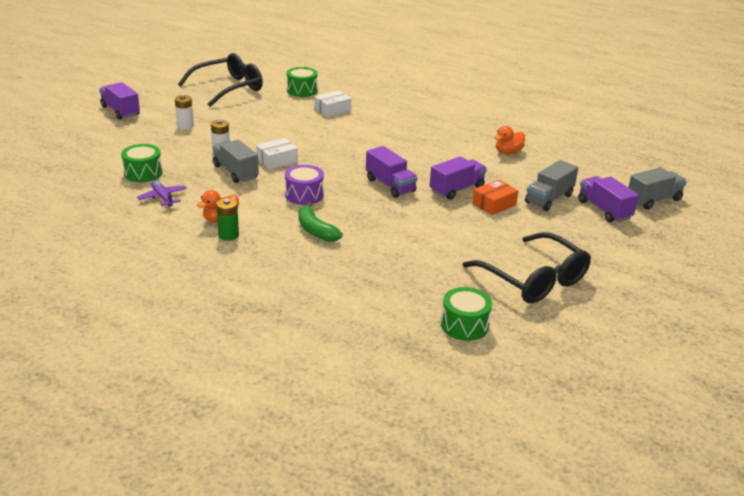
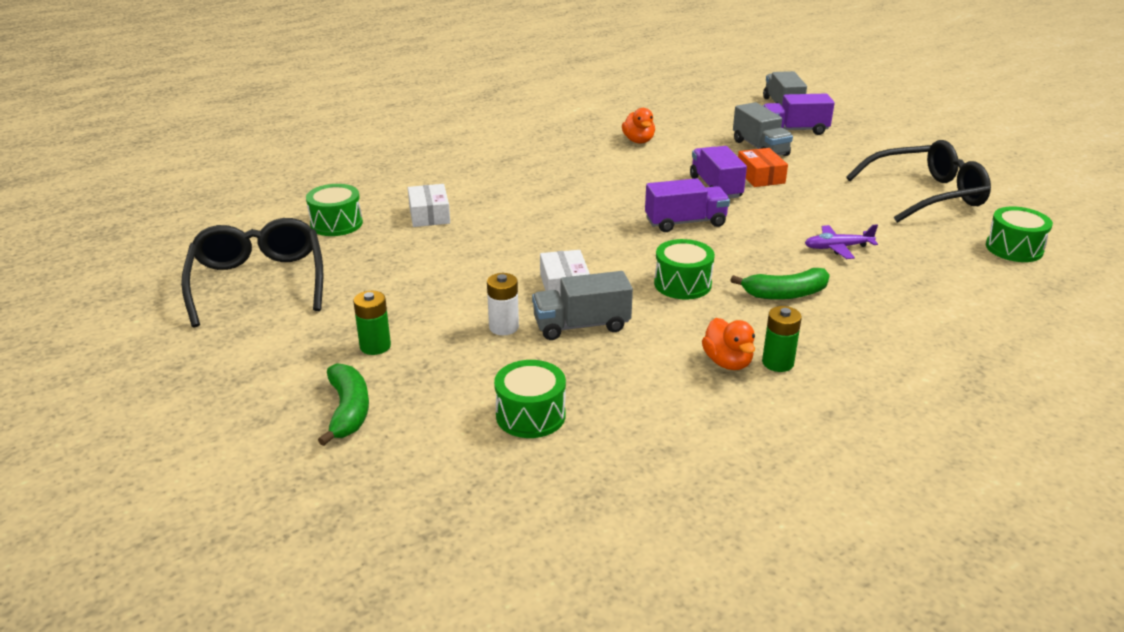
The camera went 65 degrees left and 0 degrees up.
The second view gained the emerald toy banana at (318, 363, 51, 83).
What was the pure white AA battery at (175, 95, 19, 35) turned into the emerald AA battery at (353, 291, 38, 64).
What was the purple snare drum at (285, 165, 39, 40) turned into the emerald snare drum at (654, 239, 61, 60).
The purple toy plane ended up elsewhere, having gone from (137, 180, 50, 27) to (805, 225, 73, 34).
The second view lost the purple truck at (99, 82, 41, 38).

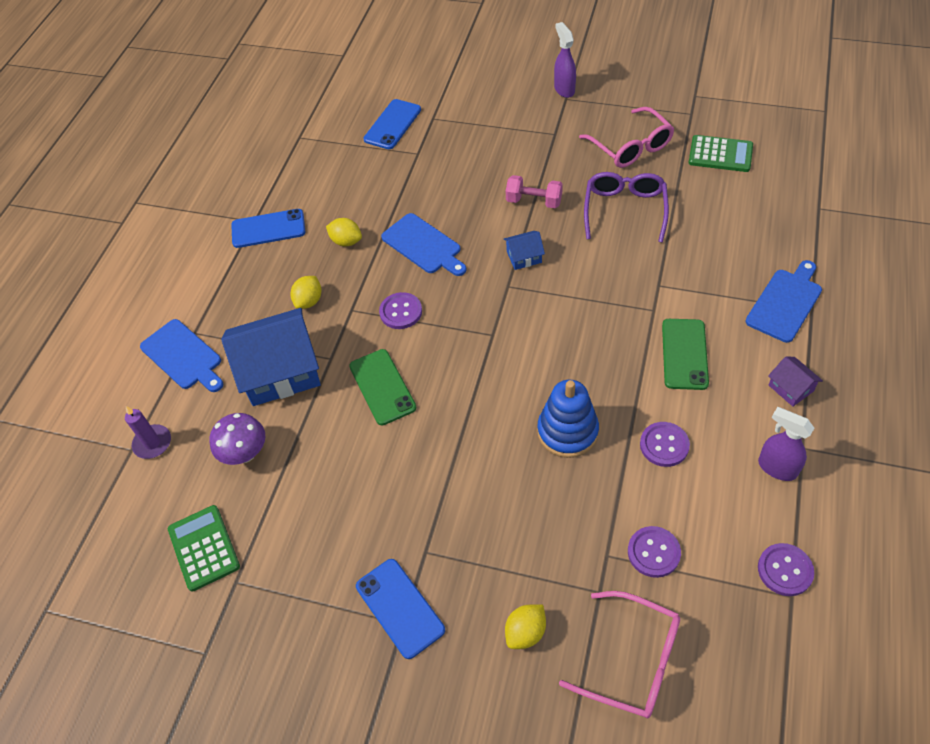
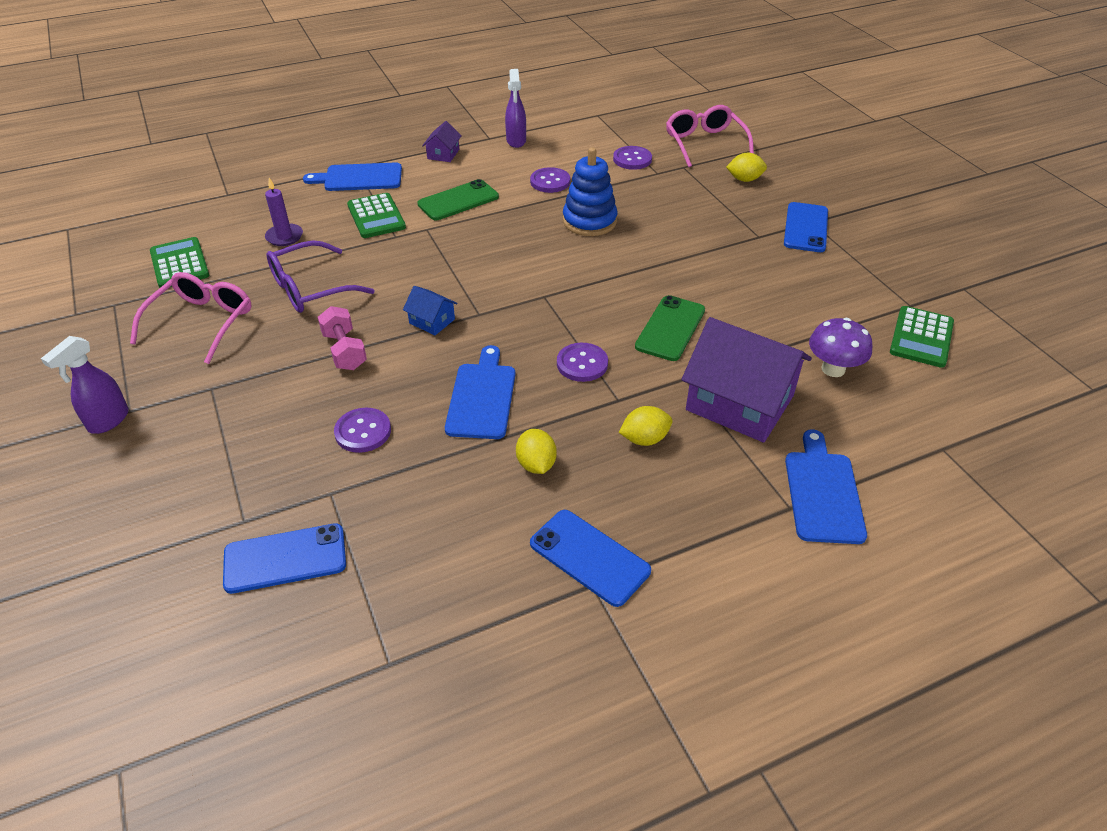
The camera went 135 degrees left and 10 degrees down.
The purple wax candle ended up elsewhere, having gone from (125, 406, 46, 53) to (265, 178, 38, 68).
The purple button ended up elsewhere, having gone from (758, 543, 56, 53) to (334, 408, 57, 45).
The second view gained the emerald calculator at (347, 193, 59, 45).
What was the cobalt toy house at (221, 308, 100, 98) turned into the purple toy house at (682, 317, 130, 126).

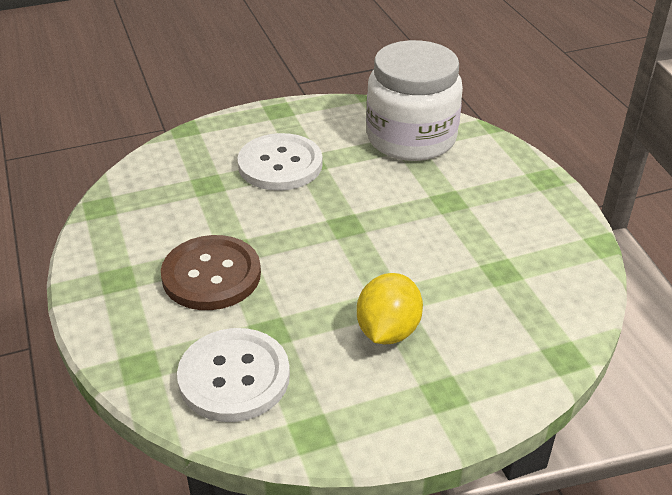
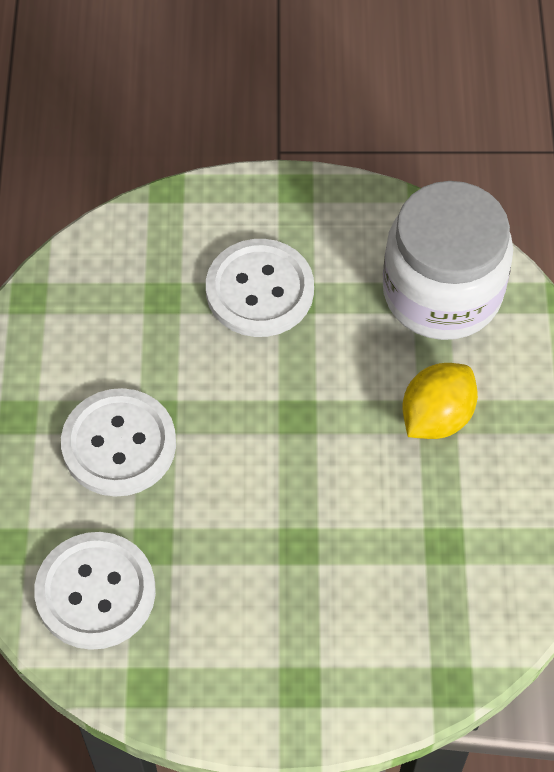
The camera went 20 degrees right and 20 degrees up.
What was the dark brown button at (161, 235, 100, 75) turned into the pure white button at (61, 388, 115, 109).
The yellow lemon ended up elsewhere, having gone from (357, 273, 66, 71) to (402, 363, 76, 76).

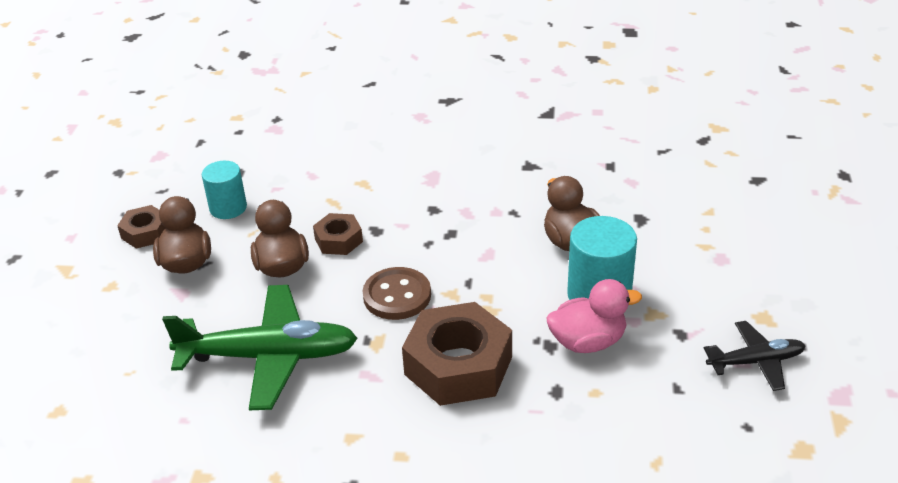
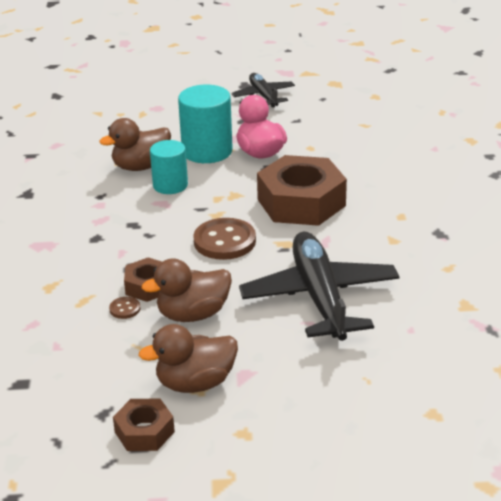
The camera went 100 degrees left and 5 degrees down.
The second view gained the dark brown button at (109, 297, 31, 22).
The teal cylinder shape ended up elsewhere, having gone from (202, 161, 45, 58) to (150, 140, 38, 54).
What was the emerald toy plane at (162, 285, 196, 125) turned into the jet-black toy plane at (239, 232, 161, 109).

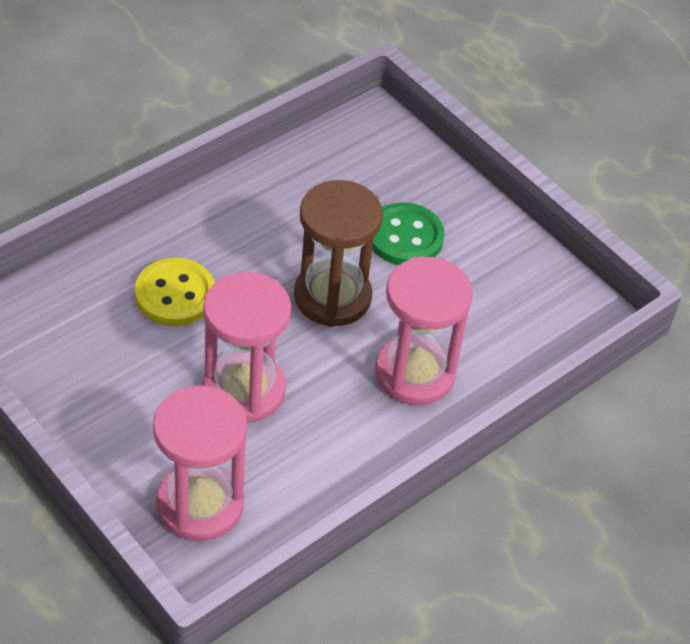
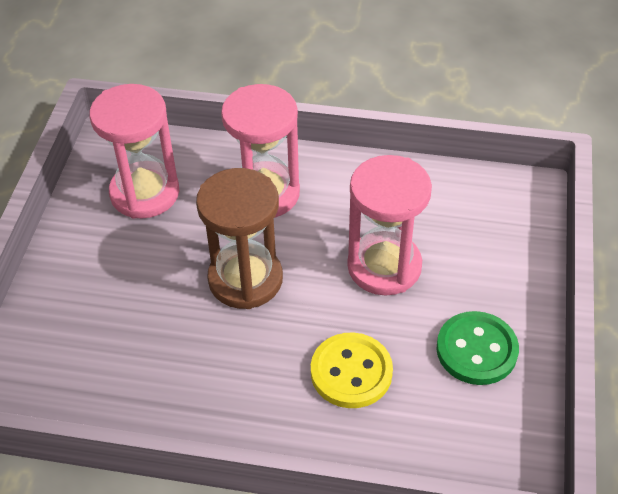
The camera went 125 degrees left and 0 degrees up.
The rose-pink sandglass ended up elsewhere, having gone from (153, 385, 94, 156) to (90, 84, 89, 135).
The emerald button ended up elsewhere, having gone from (372, 202, 72, 63) to (436, 311, 83, 74).

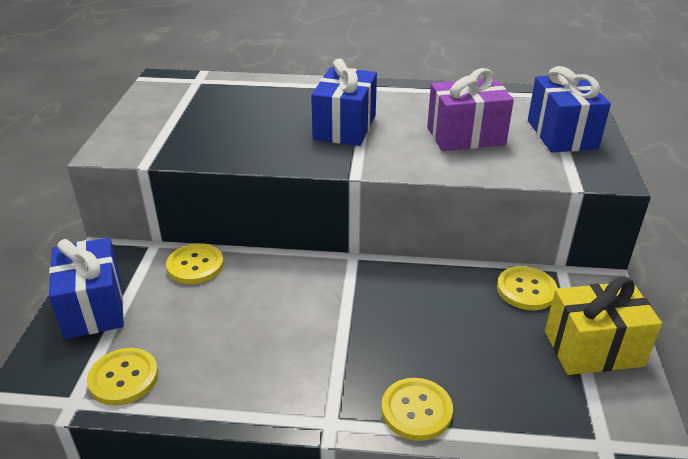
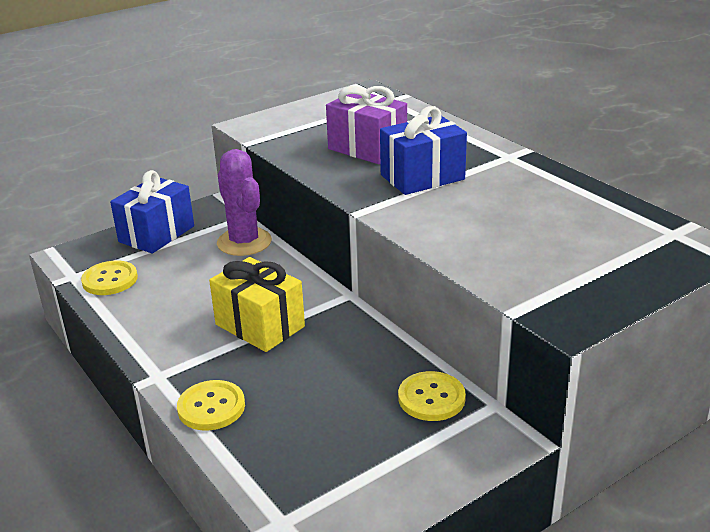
The camera went 50 degrees right and 5 degrees down.
The yellow wrapped gift ended up elsewhere, having gone from (545, 277, 117, 98) to (209, 257, 96, 95).
Where the yellow button stood at (166, 243, 58, 41), the purple prickly plant came to stand at (217, 149, 55, 107).
The purple wrapped gift ended up elsewhere, having gone from (427, 68, 87, 83) to (326, 86, 81, 78).
The second view lost the cobalt wrapped gift at (528, 66, 83, 86).

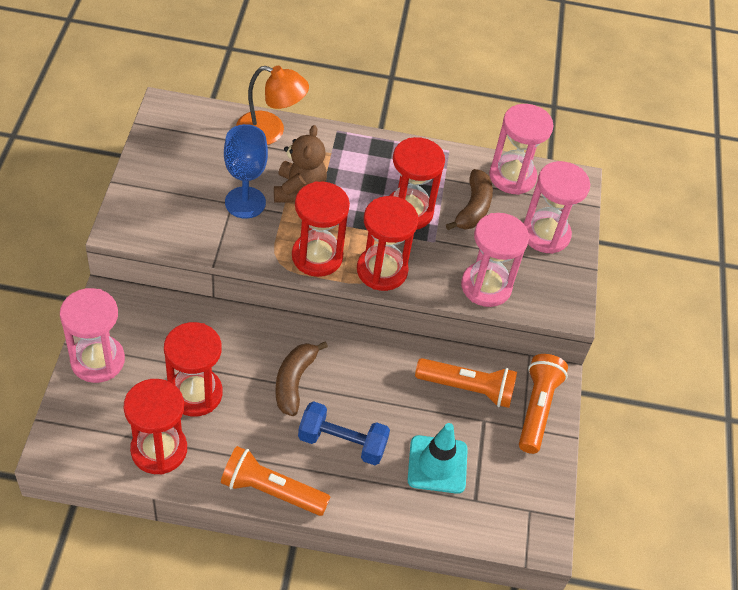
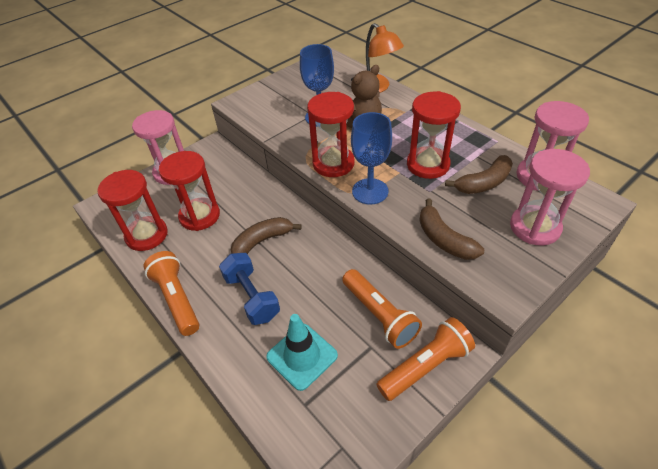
The camera went 50 degrees right and 5 degrees down.
Where the crimson sandglass stood at (357, 196, 62, 95), the cobalt chalice came to stand at (351, 112, 41, 93).
Where the rose-pink sandglass stood at (461, 213, 68, 94), the dark brown toy banana came to stand at (419, 199, 65, 61).

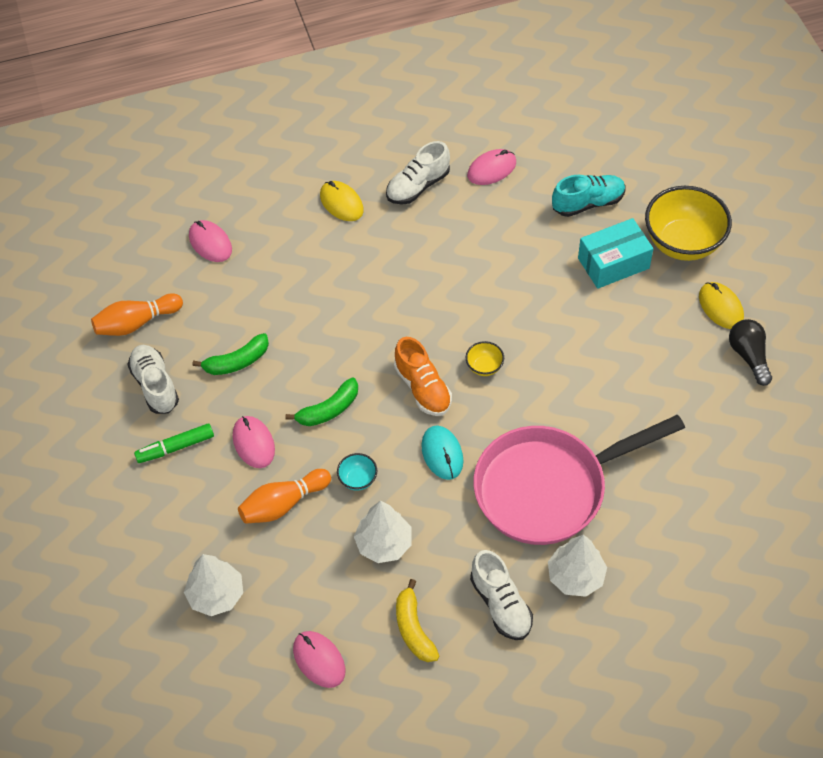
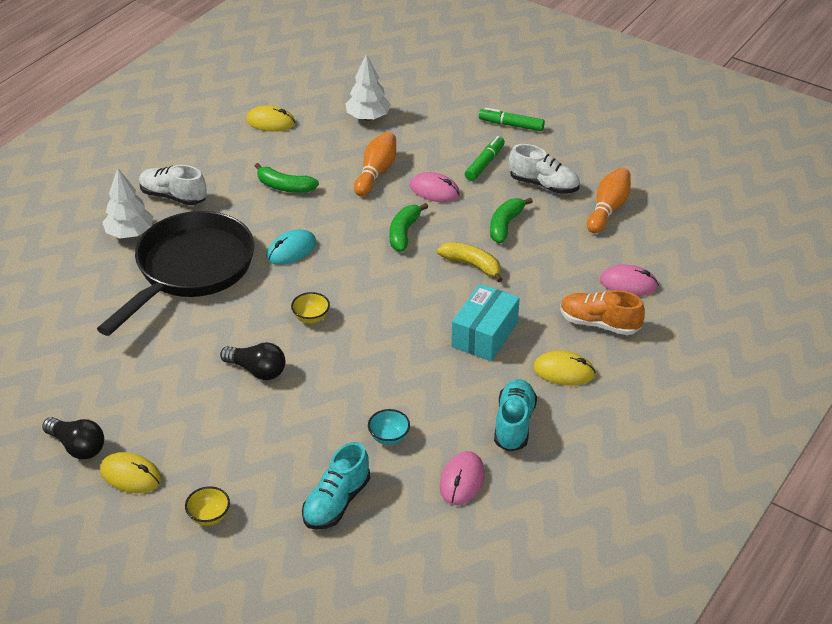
The camera went 140 degrees right and 15 degrees down.
What was the rose-pink frying pan at (473, 415, 212, 130) turned into the jet-black frying pan at (97, 211, 157, 125).
The size of the yellow deep dish at (645, 186, 87, 75) changed by a factor of 0.43.
The second view gained the jet-black lightbulb at (220, 342, 66, 38).
What was the rose-pink mouse at (293, 631, 53, 57) turned into the yellow mouse at (246, 105, 49, 27).
Where the pure white toy tree stood at (354, 501, 57, 62), the emerald toy banana came to stand at (255, 163, 64, 30).
The teal mouse at (421, 425, 42, 55) ended up facing another way, 75 degrees counterclockwise from before.
The teal deep dish ended up elsewhere, having gone from (337, 453, 40, 38) to (368, 409, 42, 36).
The yellow toy banana ended up elsewhere, having gone from (396, 579, 43, 83) to (437, 242, 66, 40).
The teal parcel ended up elsewhere, having gone from (578, 218, 75, 71) to (451, 284, 69, 77).
The second view gained the emerald marker at (479, 107, 66, 24).
What was the pure white lace-up shoe at (386, 141, 64, 63) turned into the teal lace-up shoe at (494, 379, 43, 73).
The orange lace-up shoe ended up elsewhere, having gone from (394, 337, 58, 79) to (560, 290, 85, 45).

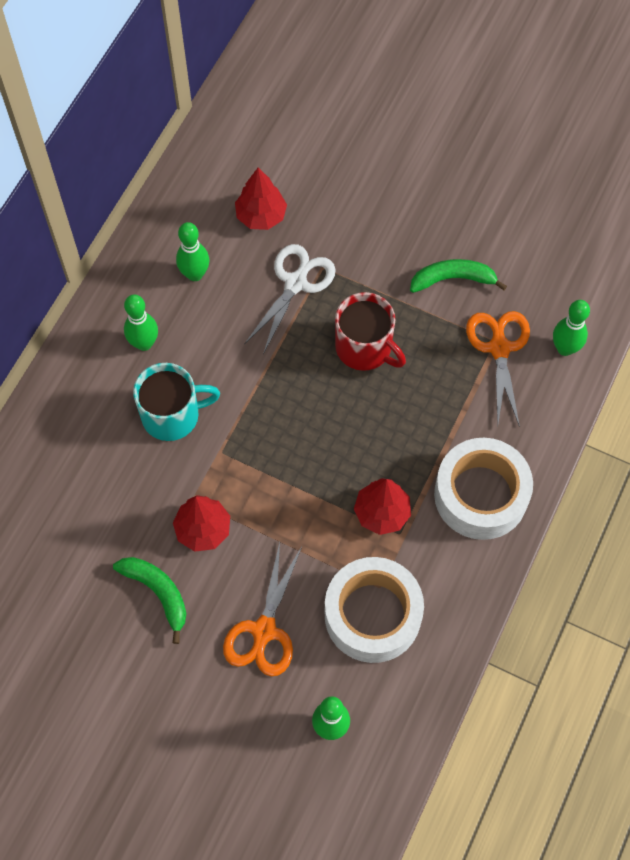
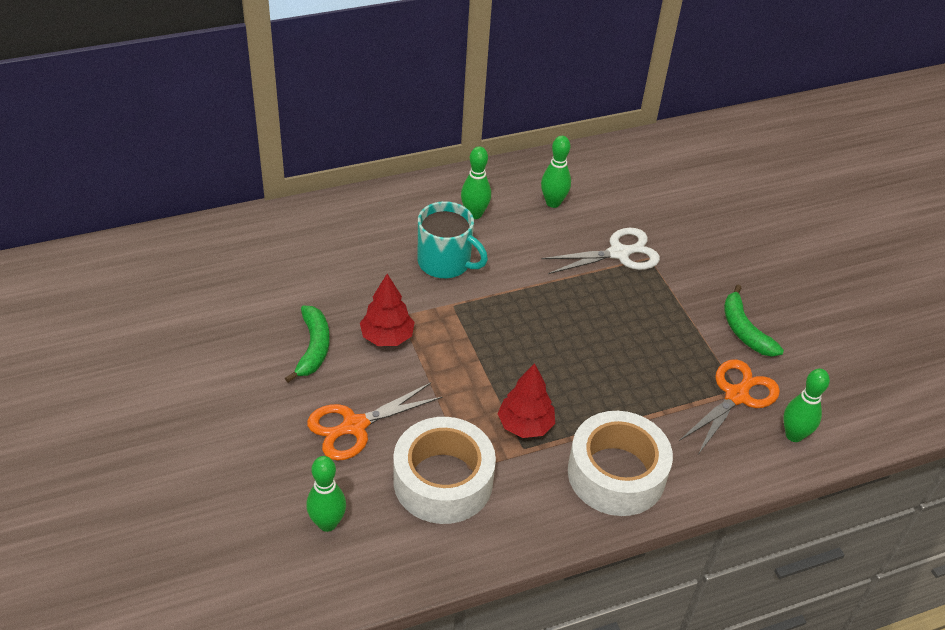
The camera went 40 degrees right and 20 degrees down.
The emerald toy banana at (410, 259, 97, 34) ended up facing another way, 150 degrees counterclockwise from before.
The second view lost the crimson toy tree at (235, 168, 52, 62).
The second view lost the crimson mug at (335, 292, 71, 79).

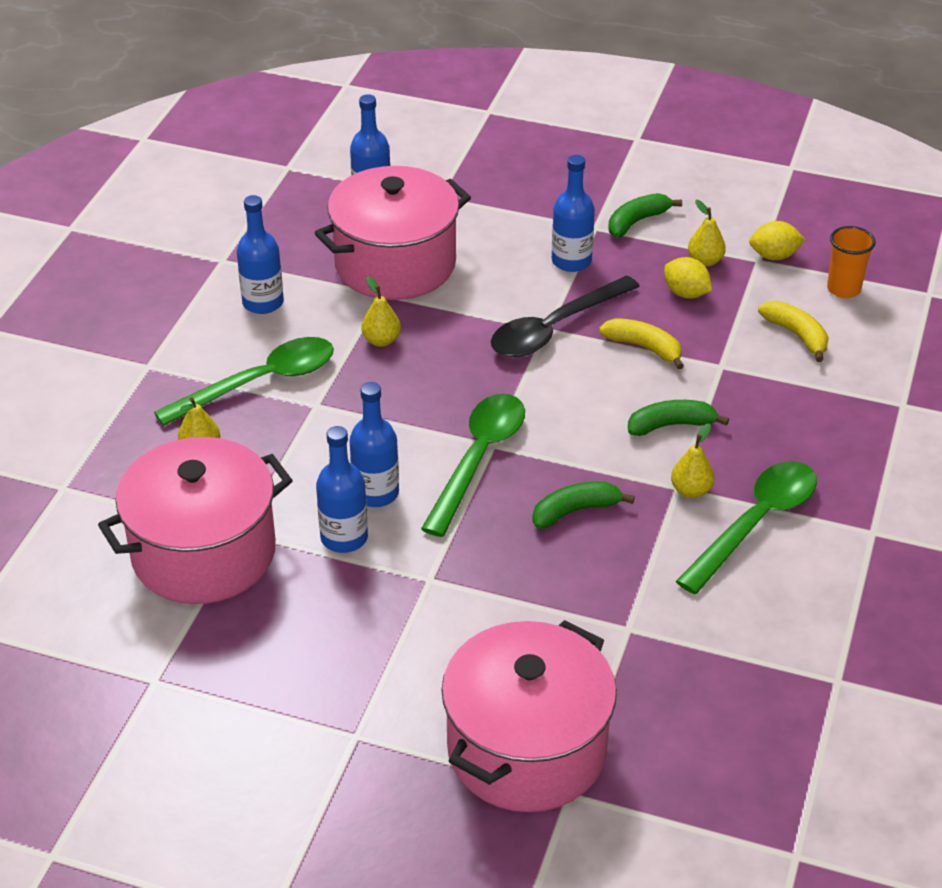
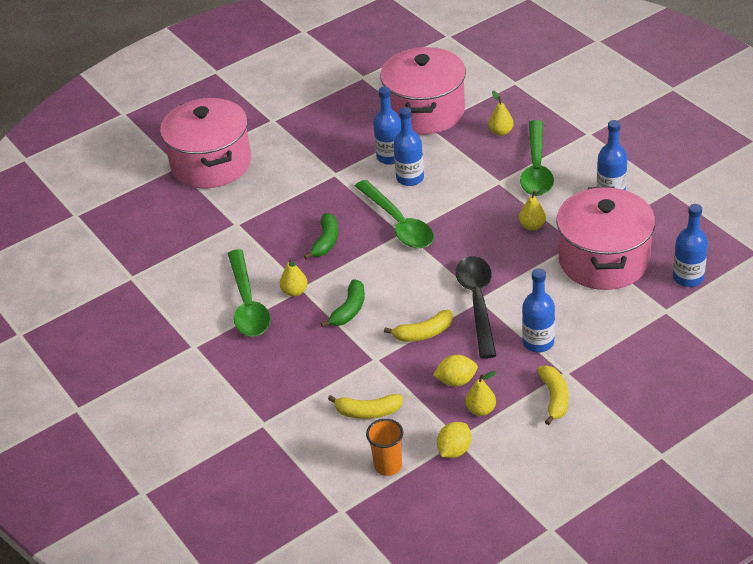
The camera went 130 degrees right and 0 degrees up.
What was the emerald toy banana at (608, 193, 74, 44) turned into the yellow toy banana at (537, 366, 32, 59).

